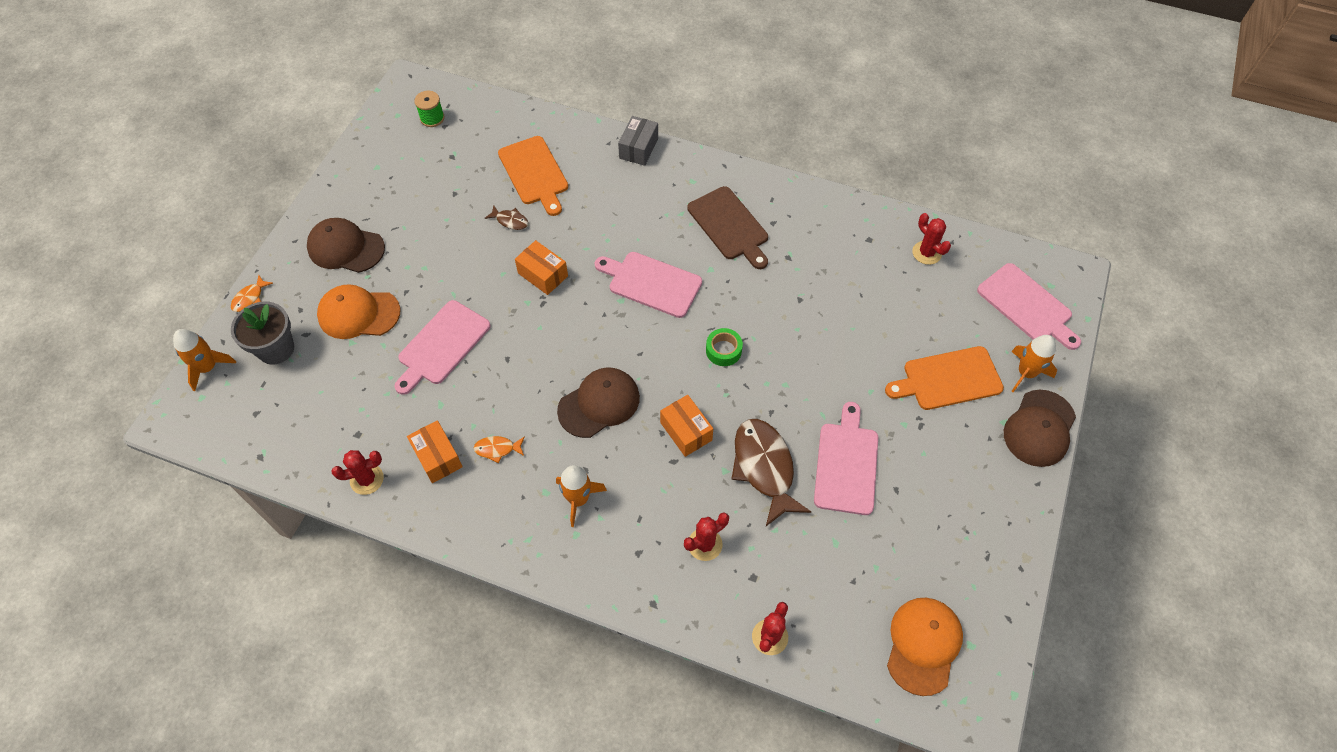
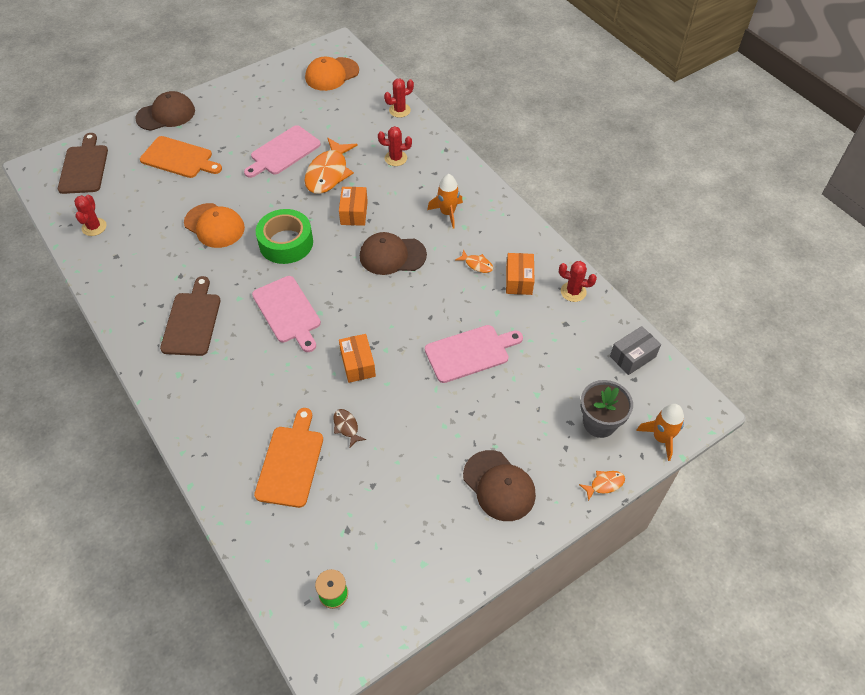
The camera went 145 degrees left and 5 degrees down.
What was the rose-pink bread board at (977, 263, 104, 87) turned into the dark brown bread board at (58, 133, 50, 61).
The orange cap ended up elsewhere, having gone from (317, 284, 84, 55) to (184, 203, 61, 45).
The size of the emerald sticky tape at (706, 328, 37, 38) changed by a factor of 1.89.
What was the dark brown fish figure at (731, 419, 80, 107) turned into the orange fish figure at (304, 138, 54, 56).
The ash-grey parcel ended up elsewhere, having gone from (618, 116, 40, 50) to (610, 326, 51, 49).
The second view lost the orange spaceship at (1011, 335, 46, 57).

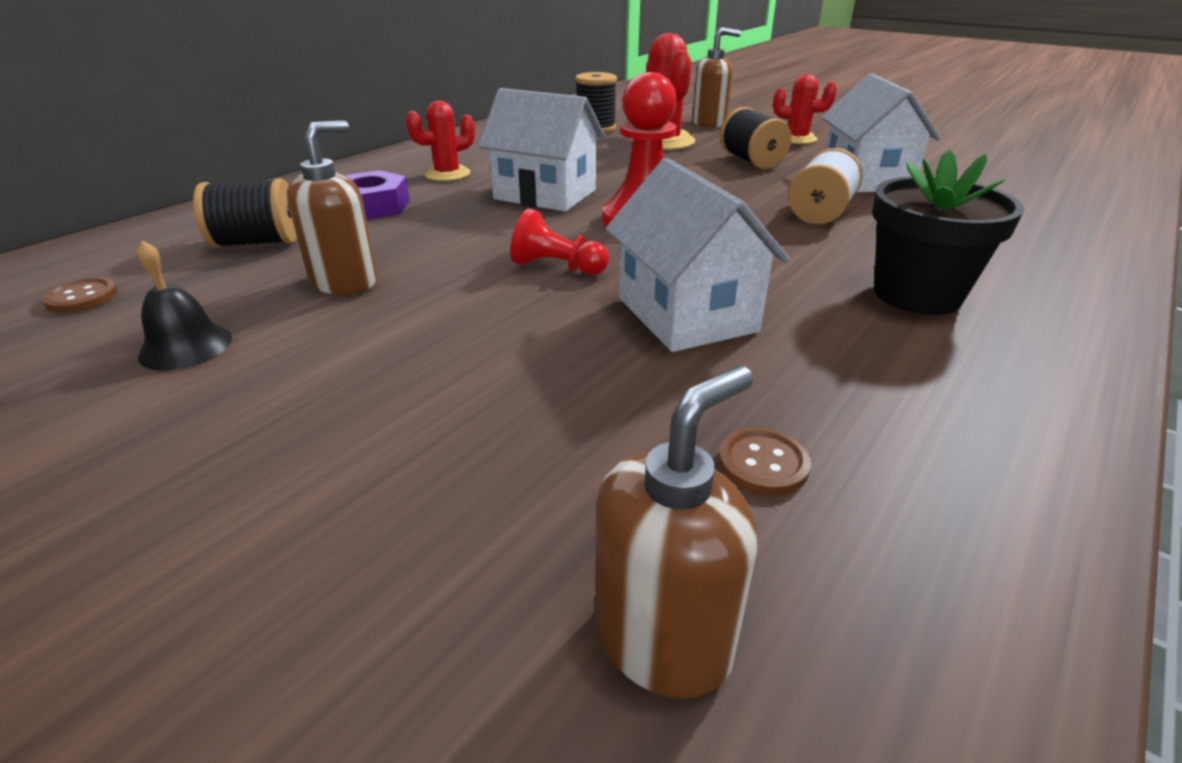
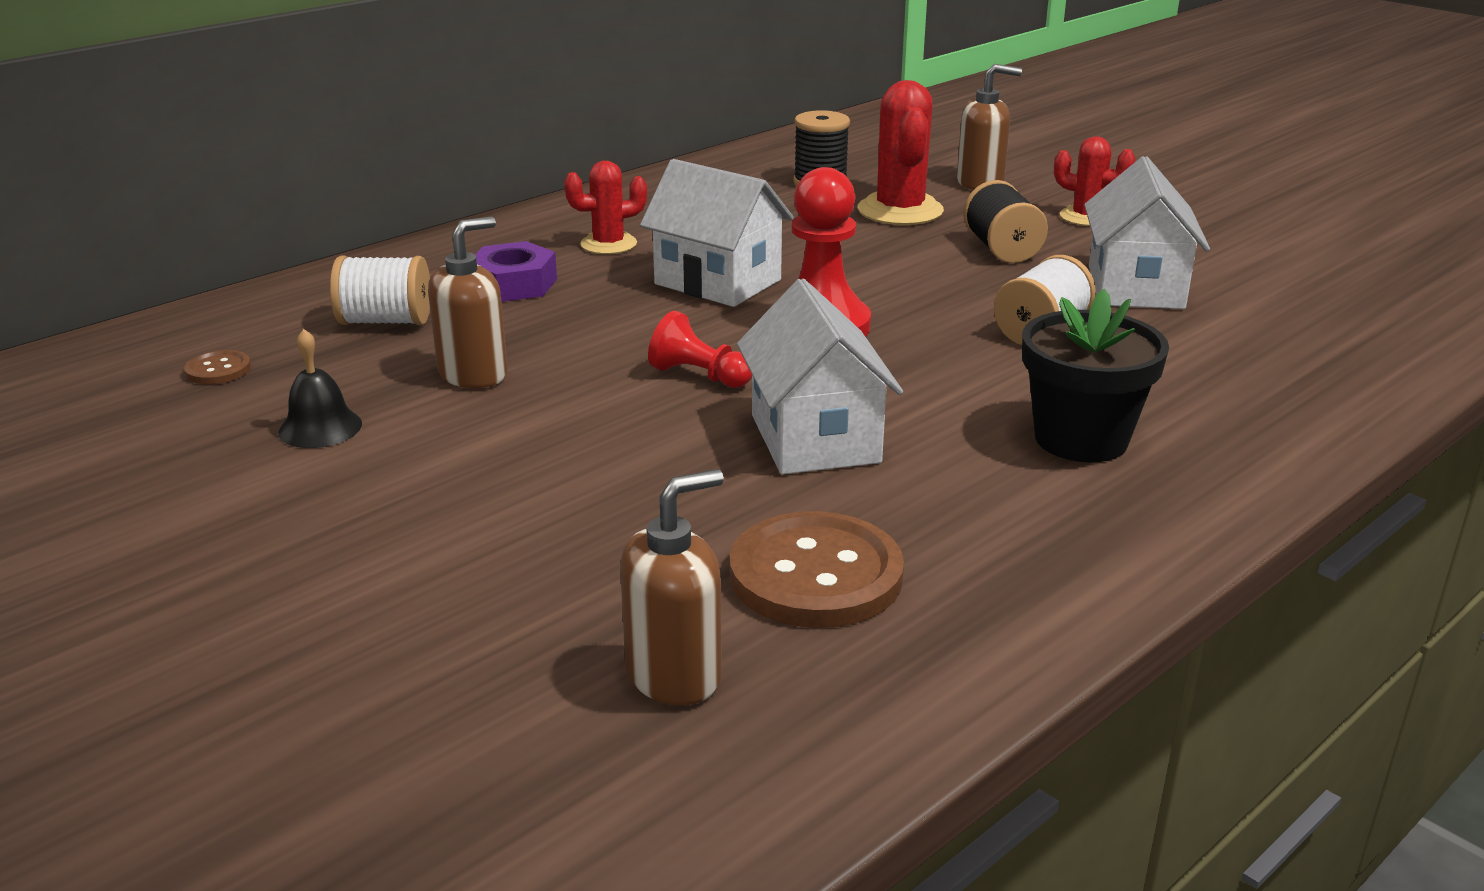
The camera went 10 degrees right and 5 degrees down.
What was the jet-black spool at (193, 178, 104, 70) turned into the pure white spool at (330, 255, 100, 70).
The size of the dark brown button at (718, 428, 93, 67) changed by a factor of 2.17.

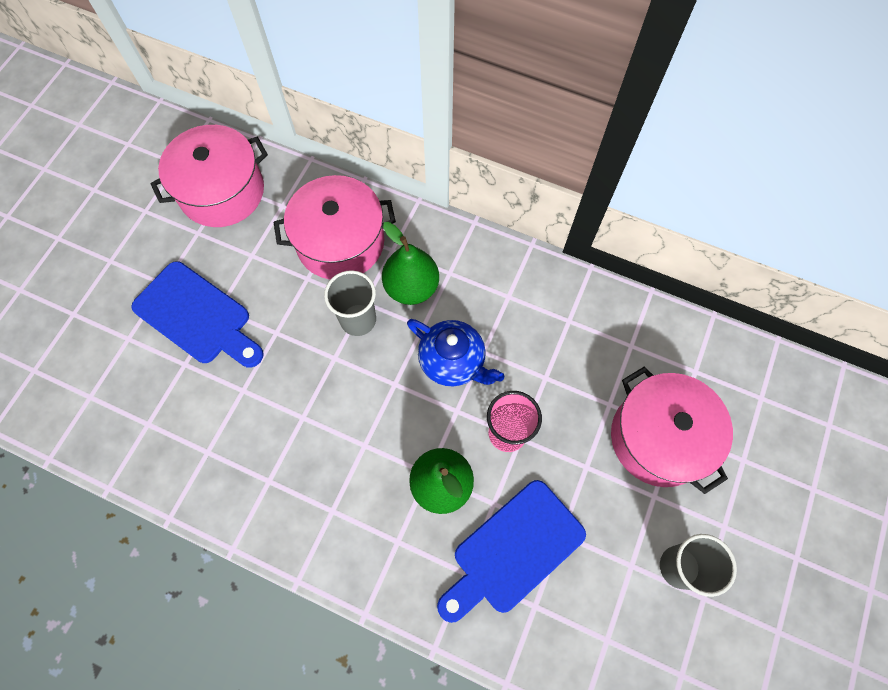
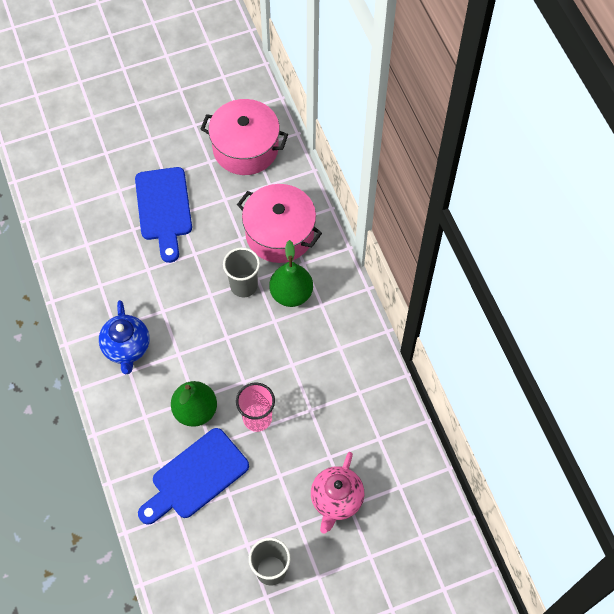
The camera went 45 degrees right and 5 degrees down.
The cobalt china teapot ended up elsewhere, having gone from (407, 319, 97, 67) to (99, 300, 51, 74).
The cobalt bread board at (437, 480, 149, 143) ended up facing another way, 45 degrees counterclockwise from before.
Where the rose-pink pot stood at (611, 367, 122, 127), the rose-pink china teapot came to stand at (311, 452, 53, 82).

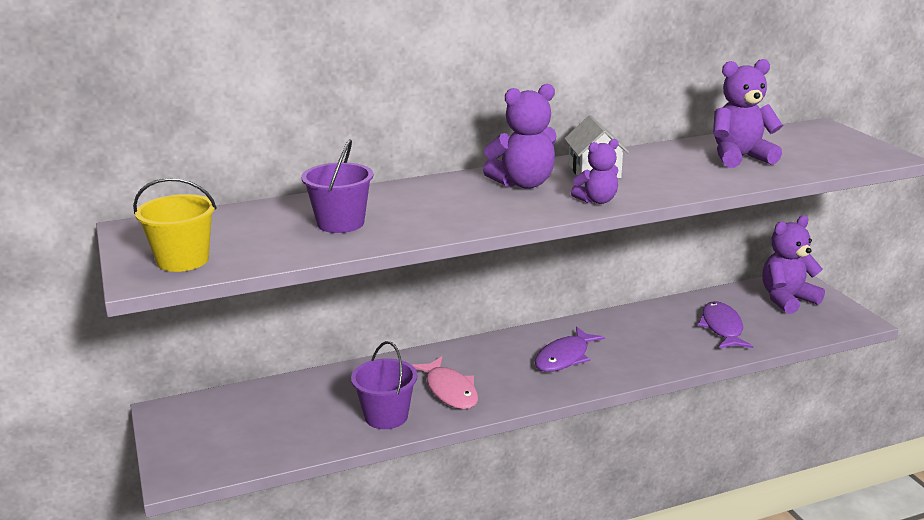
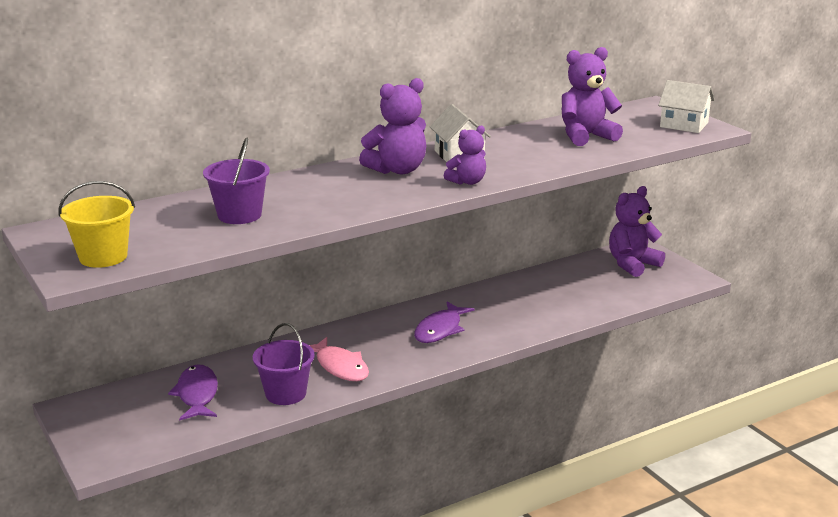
The camera went 10 degrees left and 0 degrees up.
The purple fish figure ended up elsewhere, having gone from (698, 301, 55, 48) to (168, 364, 50, 57).
The second view gained the pure white toy house at (658, 80, 56, 53).

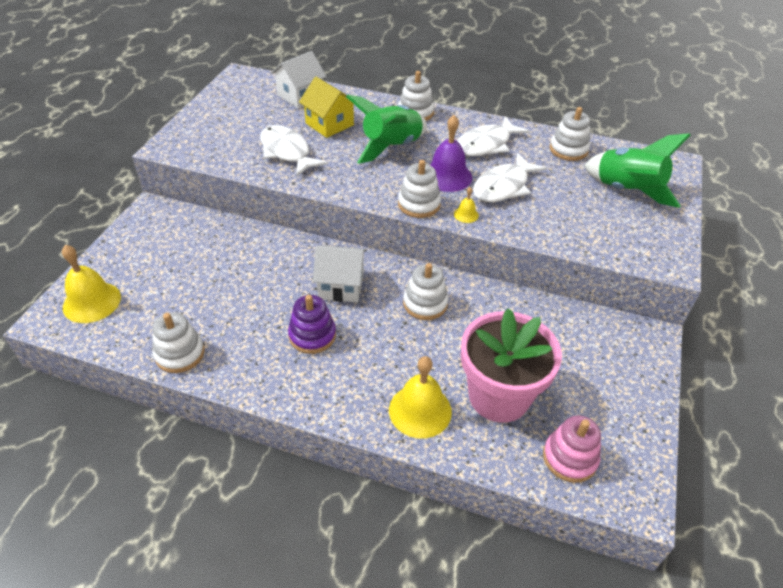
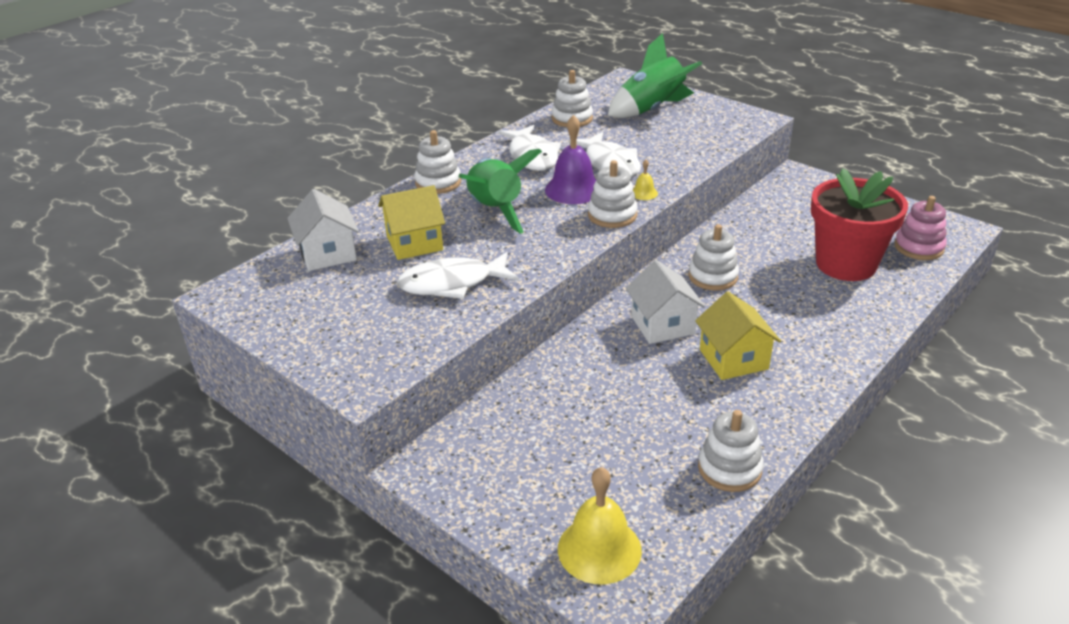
The camera went 65 degrees left and 10 degrees down.
The pure white toy house at (312, 245, 55, 57) ended up facing another way, 45 degrees counterclockwise from before.
Where the purple stacking rings stood at (288, 295, 48, 59), the yellow toy house came to stand at (695, 291, 86, 89).
What was the rose-pink flower pot at (461, 308, 101, 115) turned into the crimson flower pot at (811, 168, 97, 113).
The second view lost the yellow bell at (389, 356, 63, 82).

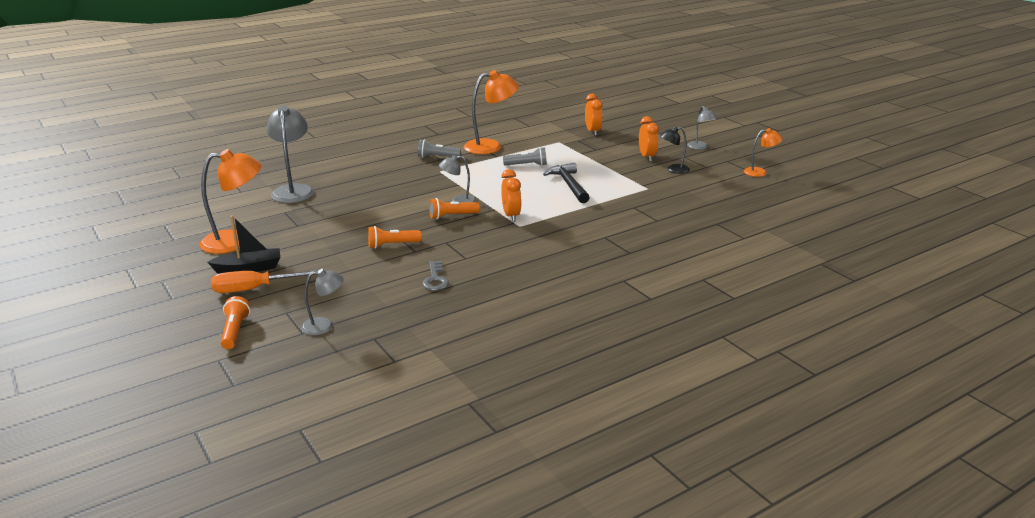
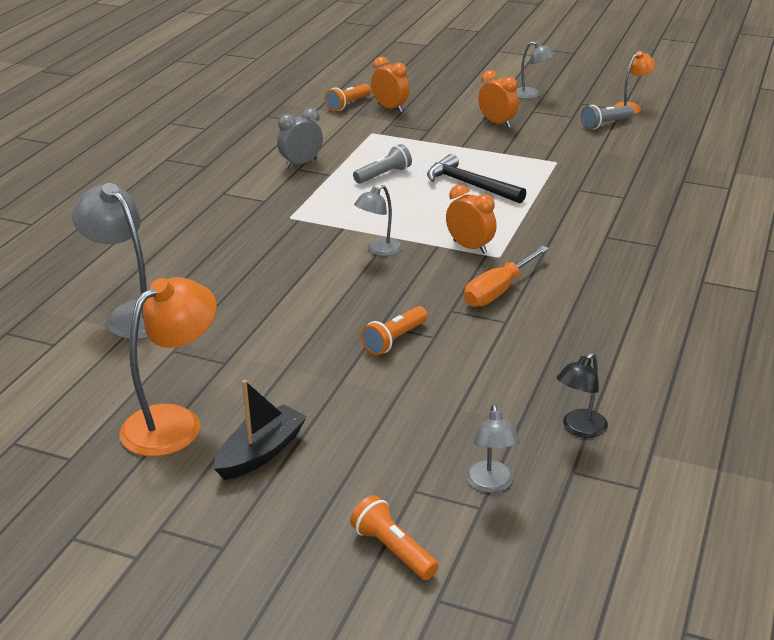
The camera went 35 degrees left and 5 degrees up.
Where the orange reading lamp stood at (464, 70, 55, 84), the ash-grey clock came to stand at (277, 108, 46, 60).
The orange pocket torch ended up elsewhere, having gone from (429, 198, 51, 21) to (325, 84, 46, 27).
The orange hand screwdriver ended up elsewhere, having gone from (211, 270, 106, 23) to (464, 246, 85, 61).
The ash-grey reading lamp at (301, 269, 42, 66) ended up facing another way, 135 degrees clockwise from before.
The jet-black reading lamp ended up elsewhere, having gone from (660, 127, 30, 47) to (557, 352, 51, 86).
The ash-grey pocket torch ended up elsewhere, having gone from (418, 139, 43, 19) to (581, 105, 53, 24).
The second view lost the ash-grey key at (422, 261, 27, 30).

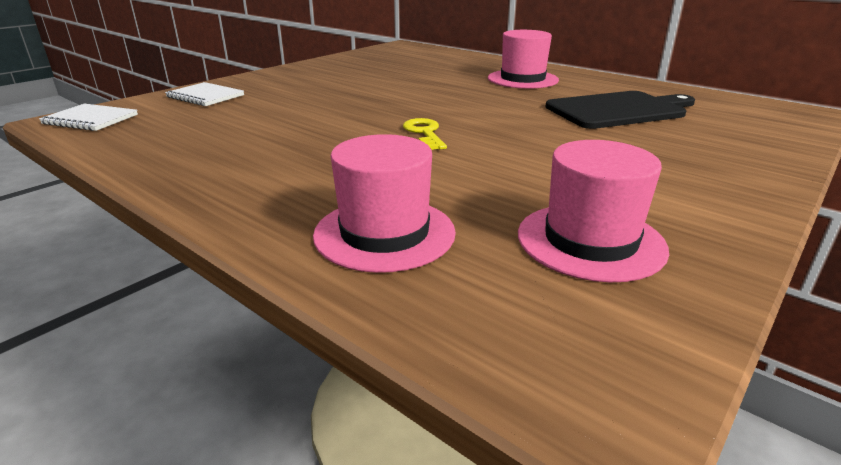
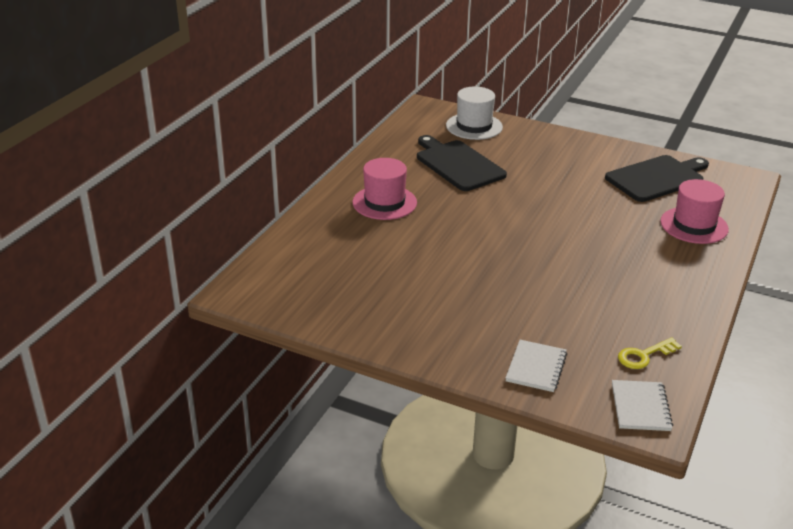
The camera went 105 degrees left and 5 degrees up.
The second view gained the pure white tall hat at (446, 87, 57, 53).
Where the rose-pink tall hat stood at (518, 140, 151, 142), the jet-black bread board came to stand at (605, 155, 104, 47).
The yellow key ended up elsewhere, having gone from (403, 118, 44, 32) to (618, 337, 64, 32).

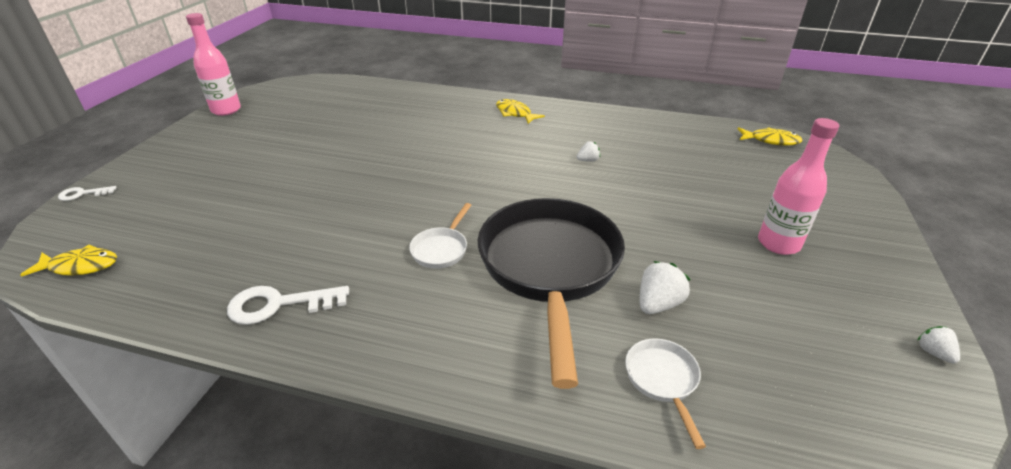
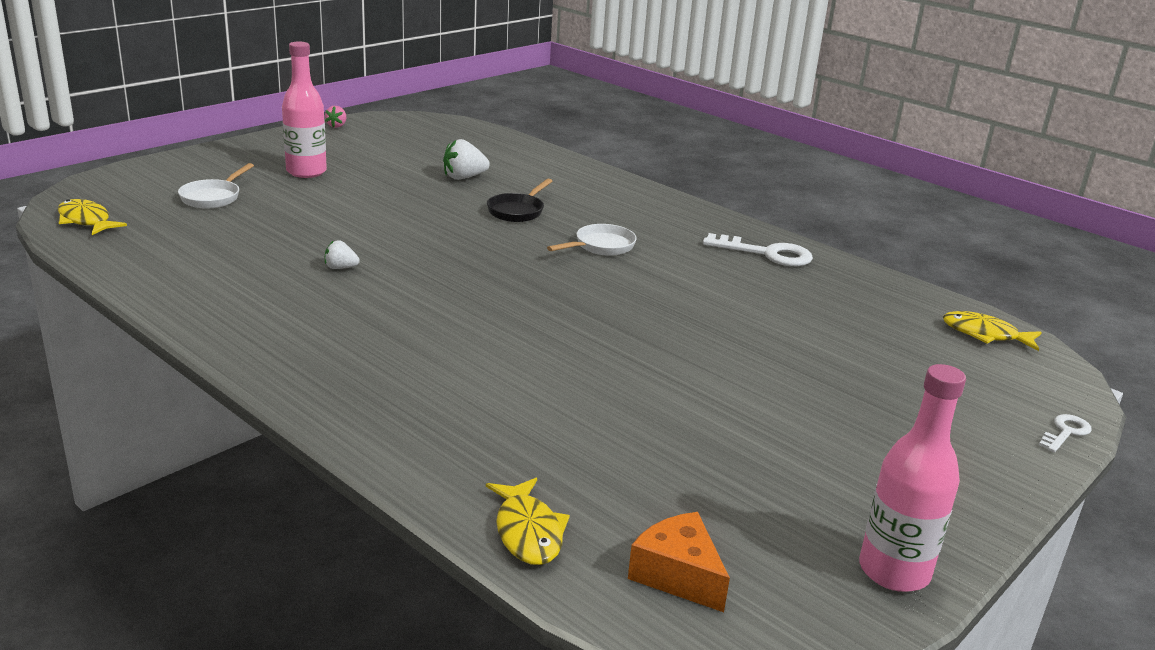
The camera went 155 degrees left and 10 degrees down.
The pure white frying pan ended up elsewhere, having gone from (625, 338, 81, 111) to (178, 163, 76, 45).
What was the pure white toy strawberry at (918, 326, 42, 37) turned into the rose-pink toy strawberry at (325, 106, 21, 22).
The yellow fish figure ended up elsewhere, having gone from (496, 99, 49, 25) to (486, 478, 84, 87).
The size of the jet-black frying pan at (478, 198, 147, 191) changed by a factor of 0.41.
The second view gained the orange piece of cheese at (628, 512, 102, 100).
The pure white key at (58, 186, 59, 15) ended up facing another way, 60 degrees counterclockwise from before.

